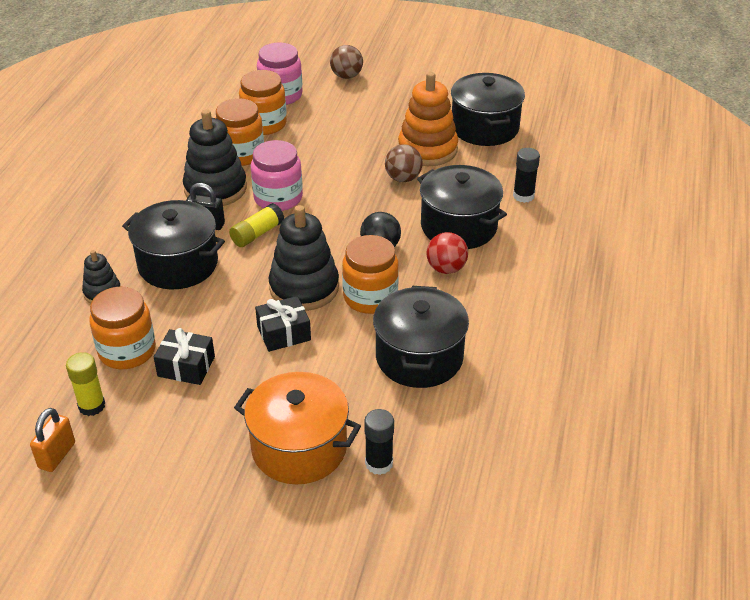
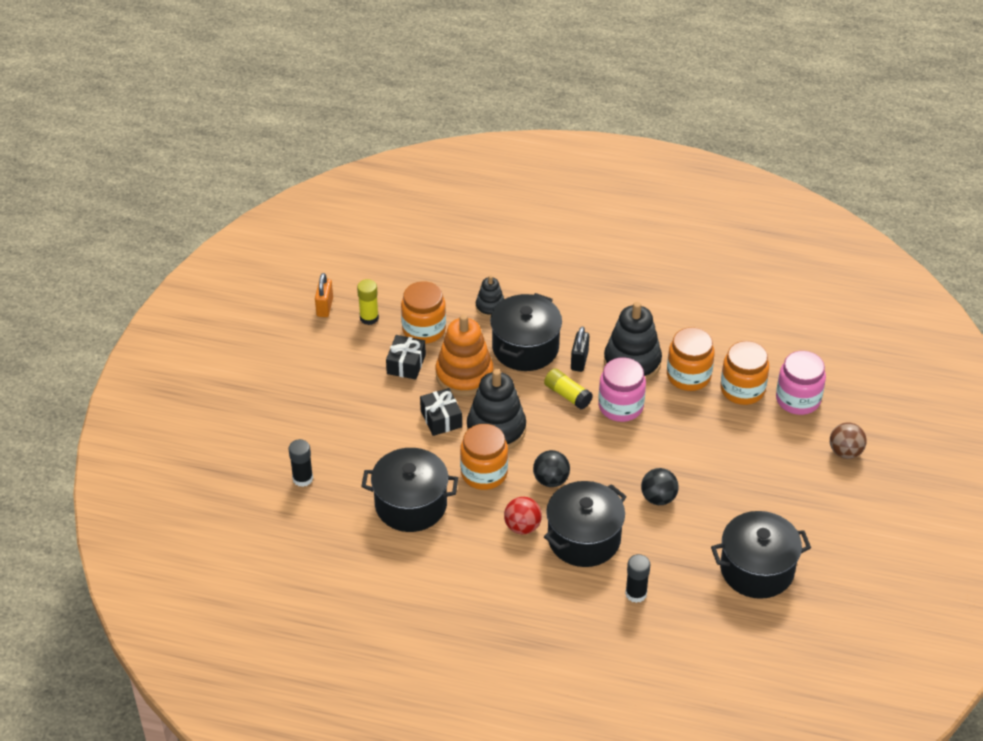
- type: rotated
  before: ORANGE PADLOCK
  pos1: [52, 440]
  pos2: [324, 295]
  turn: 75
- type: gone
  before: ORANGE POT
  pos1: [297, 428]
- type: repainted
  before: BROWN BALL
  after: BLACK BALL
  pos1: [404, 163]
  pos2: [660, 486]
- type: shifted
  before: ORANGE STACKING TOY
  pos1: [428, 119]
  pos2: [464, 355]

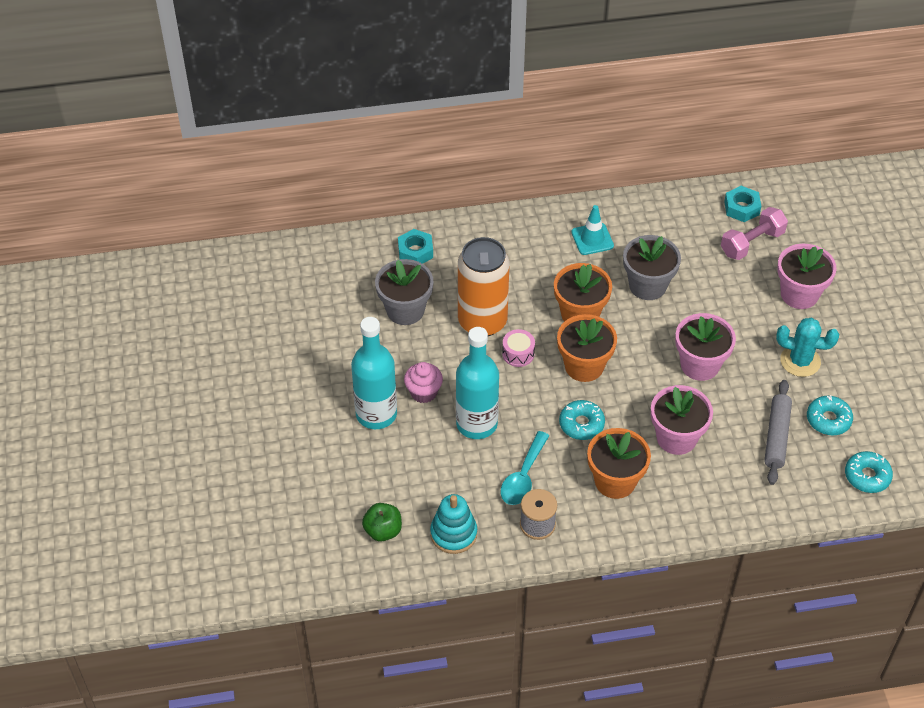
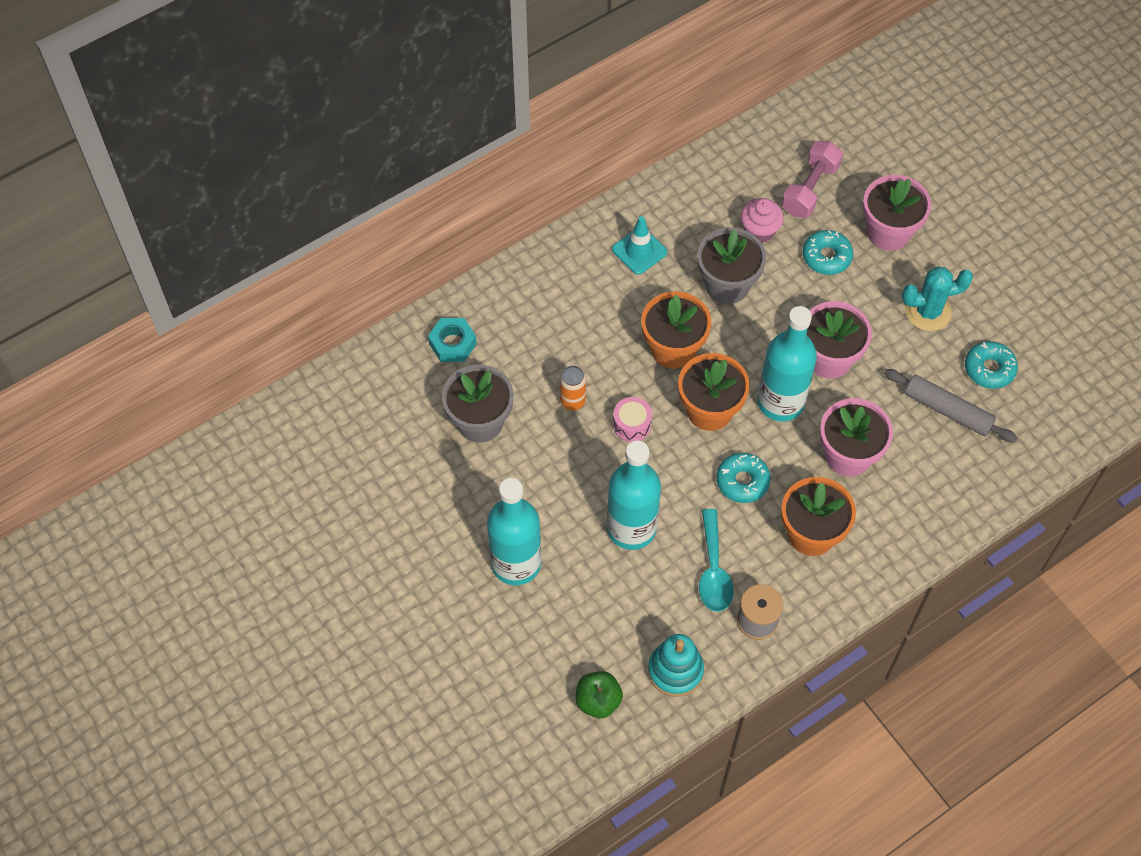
- type: shifted
  before: PINK CUPCAKE
  pos1: [423, 382]
  pos2: [762, 220]
- type: scaled
  before: ORANGE CAN
  pos1: [484, 286]
  pos2: [573, 388]
  scale: 0.43
- type: gone
  before: TURQUOISE NUT
  pos1: [742, 204]
- type: rotated
  before: GREY ROLLING PIN
  pos1: [778, 432]
  pos2: [950, 406]
  turn: -45
- type: shifted
  before: TURQUOISE DONUT
  pos1: [869, 472]
  pos2: [828, 252]
- type: new
  after: TURQUOISE BOTTLE
  pos2: [787, 364]

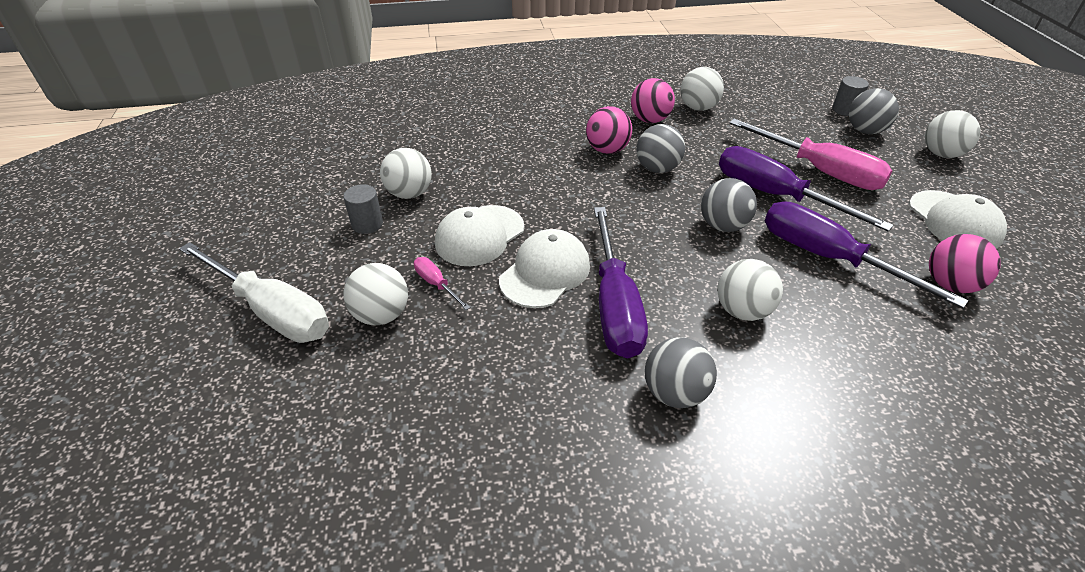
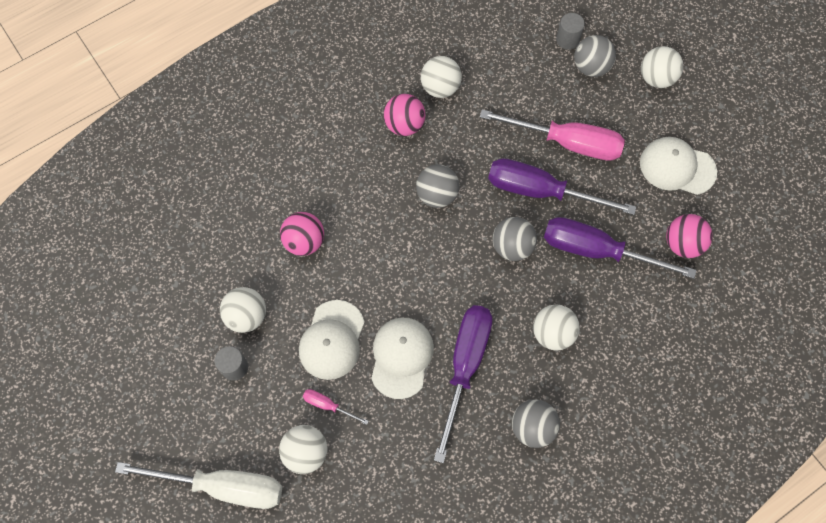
- type: shifted
  before: PINK BALL
  pos1: [609, 130]
  pos2: [302, 234]
- type: rotated
  before: PURPLE SCREWDRIVER
  pos1: [621, 282]
  pos2: [463, 384]
  turn: -135
- type: rotated
  before: WHITE CAP
  pos1: [958, 219]
  pos2: [678, 166]
  turn: 150

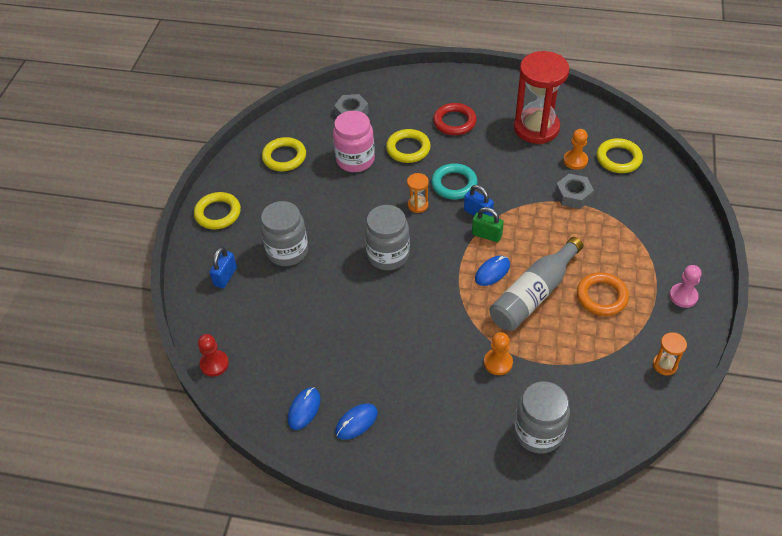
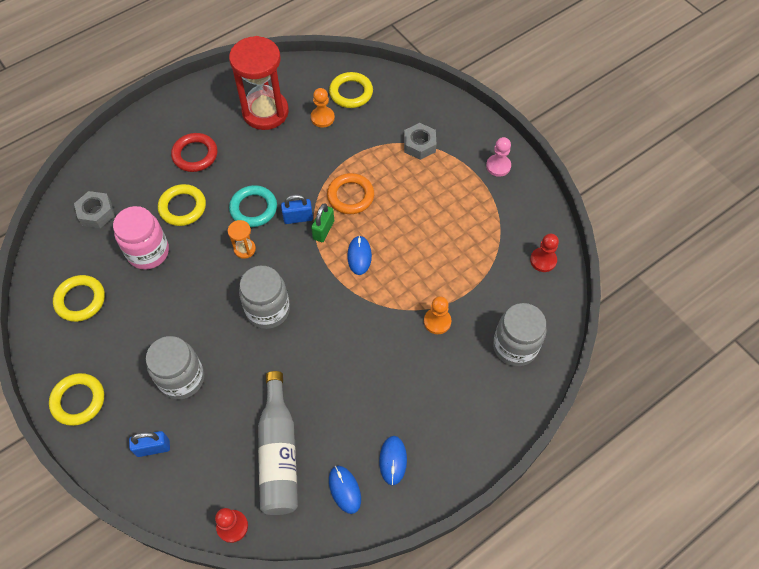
- type: rotated
  before: BLUE PADLOCK
  pos1: [223, 267]
  pos2: [149, 444]
  turn: -75
- type: rotated
  before: GREEN PADLOCK
  pos1: [488, 224]
  pos2: [322, 222]
  turn: -45
- type: shifted
  before: GREY BOTTLE
  pos1: [536, 284]
  pos2: [278, 443]
- type: shifted
  before: GREY NUT
  pos1: [574, 191]
  pos2: [420, 141]
- type: shifted
  before: ORANGE RING
  pos1: [603, 294]
  pos2: [350, 193]
- type: gone
  before: ORANGE HOURGLASS
  pos1: [670, 353]
- type: new
  after: RED PAWN
  pos2: [544, 253]

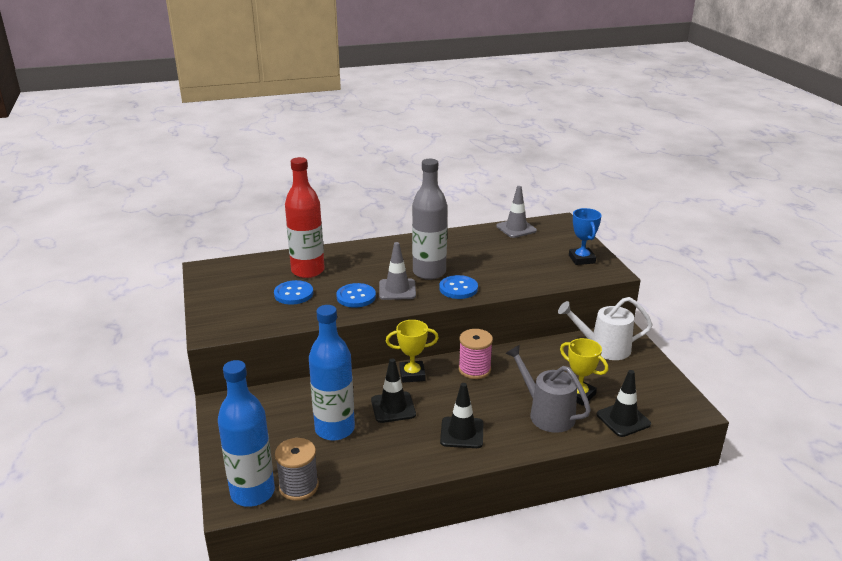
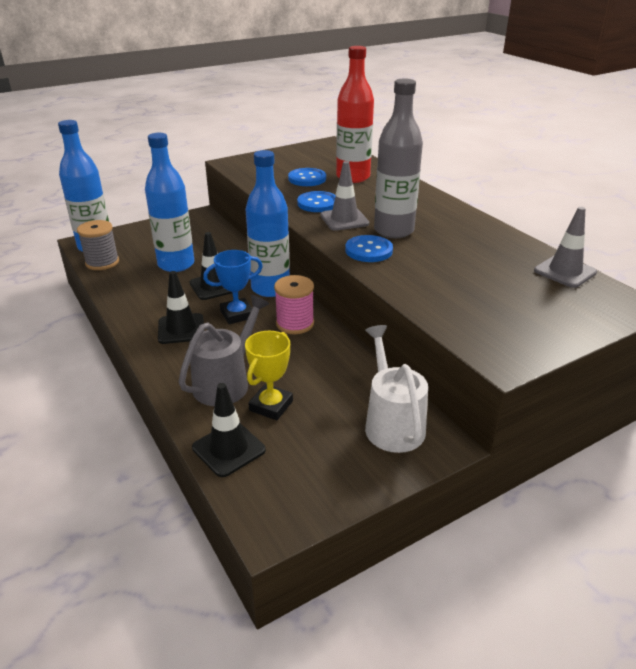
- type: swapped
  before: YELLOW TROPHY
  after: BLUE BOTTLE
  pos1: [412, 351]
  pos2: [268, 223]
- type: shifted
  before: BLUE TROPHY
  pos1: [585, 236]
  pos2: [233, 287]

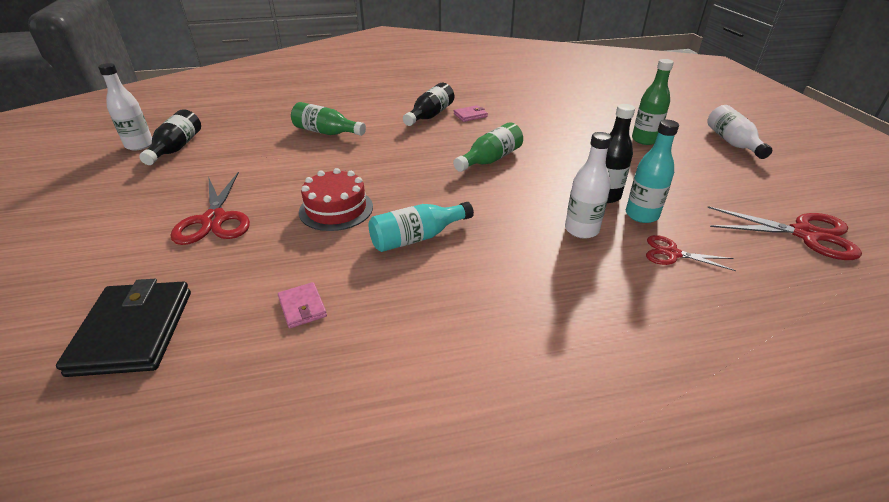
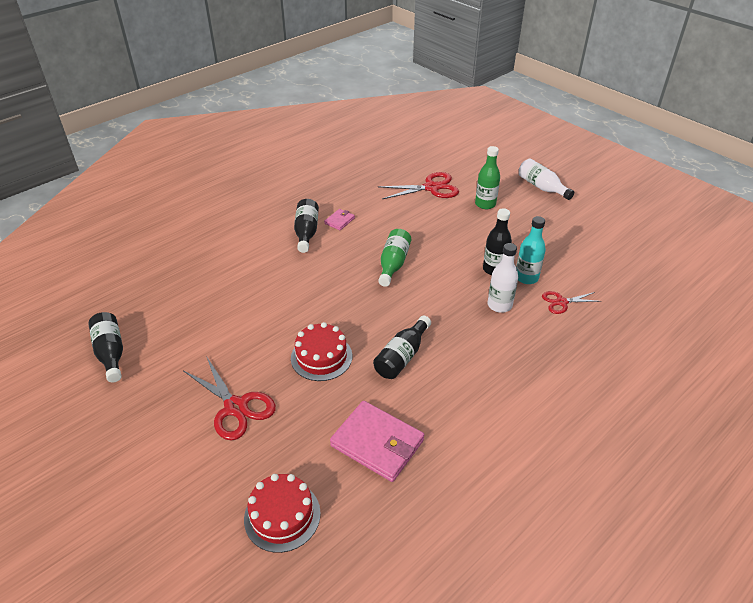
- type: swapped
  before: BLACK WALLET
  after: RED CAKE
  pos1: [123, 328]
  pos2: [282, 513]
- type: gone
  before: WHITE BOTTLE
  pos1: [125, 107]
- type: scaled
  before: PINK WALLET
  pos1: [302, 305]
  pos2: [377, 441]
  scale: 2.11
- type: gone
  before: GREEN BOTTLE
  pos1: [328, 119]
- type: repainted
  before: TURQUOISE BOTTLE
  after: BLACK BOTTLE
  pos1: [421, 227]
  pos2: [402, 347]
- type: shifted
  before: RED SCISSORS
  pos1: [784, 233]
  pos2: [418, 185]

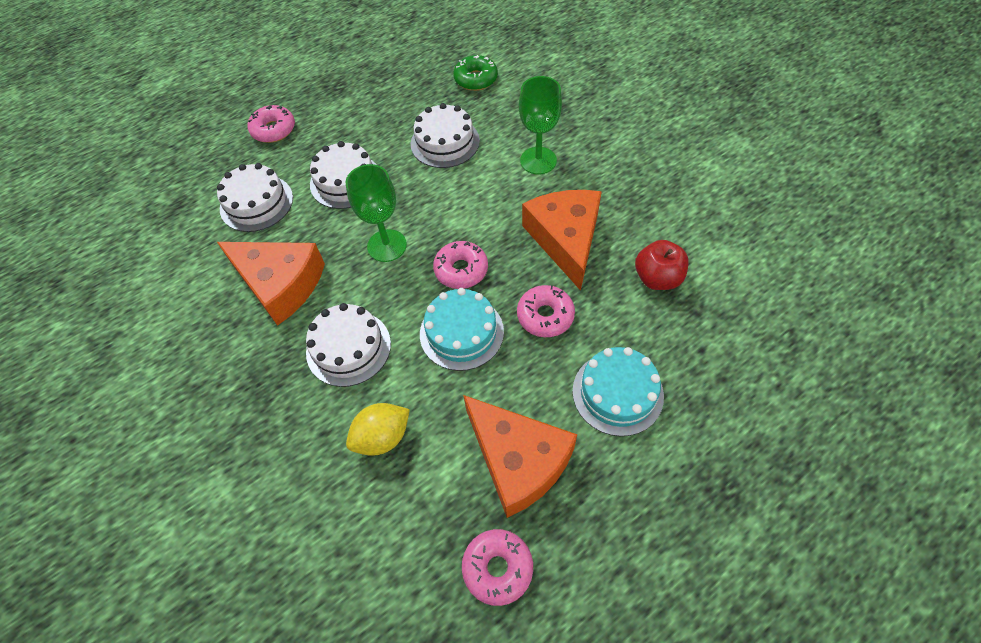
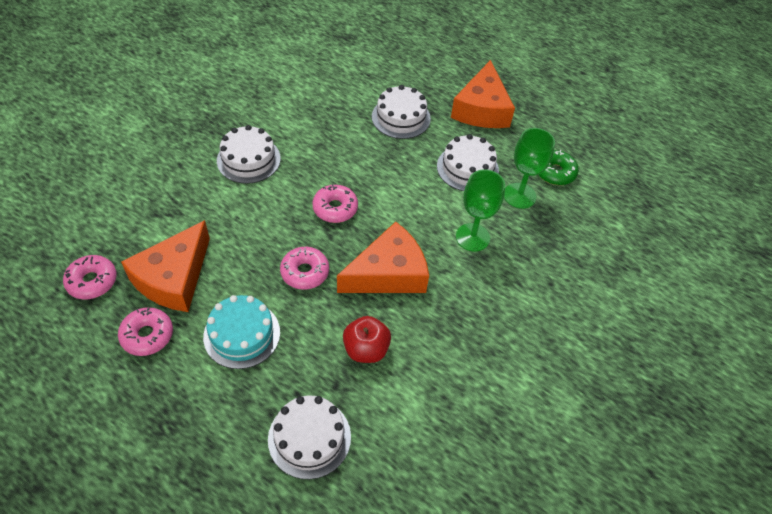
- type: shifted
  before: WHITE CAKE
  pos1: [255, 197]
  pos2: [309, 437]
- type: shifted
  before: ORANGE CHEESE
  pos1: [271, 284]
  pos2: [483, 94]
- type: shifted
  before: PINK DONUT
  pos1: [271, 124]
  pos2: [145, 331]
- type: shifted
  before: GREEN GOBLET
  pos1: [376, 213]
  pos2: [529, 168]
- type: gone
  before: YELLOW LEMON
  pos1: [378, 429]
- type: gone
  before: TURQUOISE CAKE
  pos1: [462, 329]

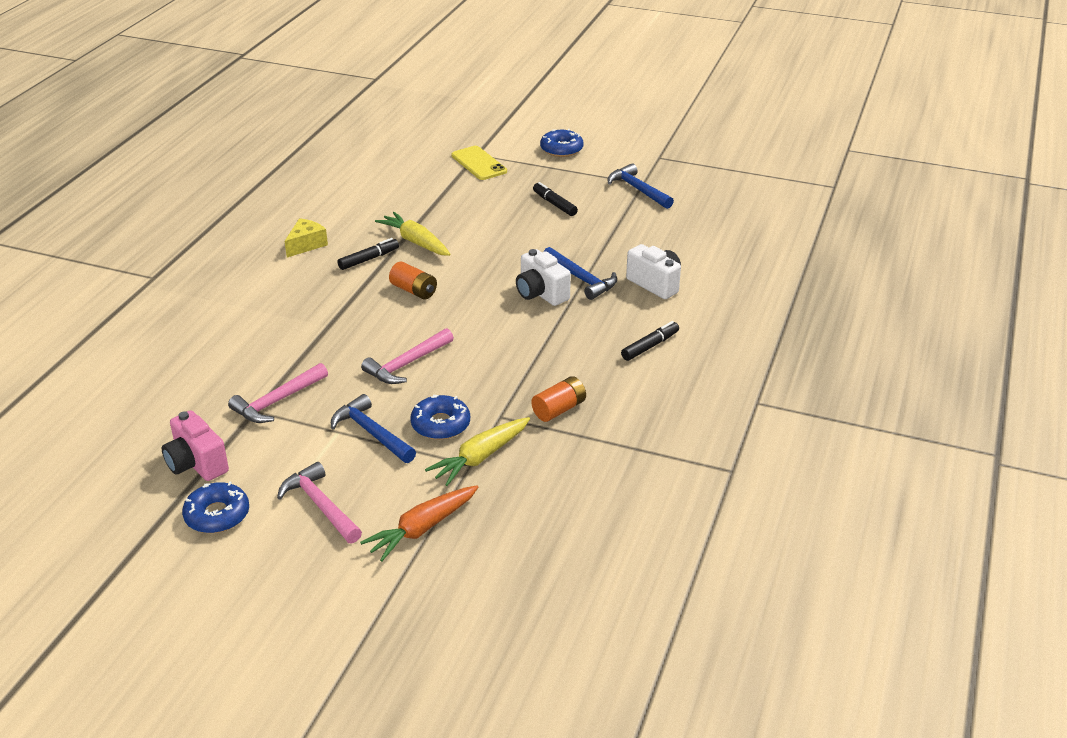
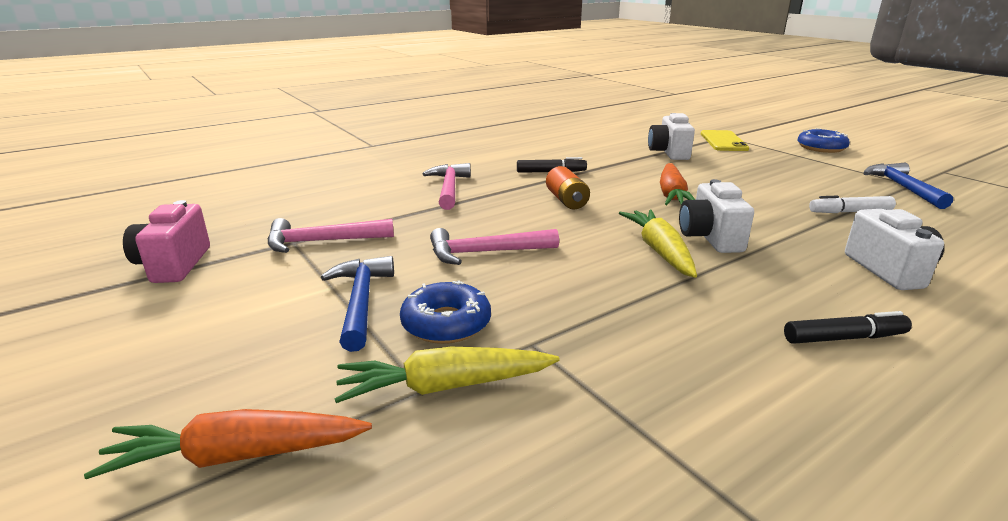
- type: gone
  before: BLUE DONUT
  pos1: [215, 507]
- type: shifted
  before: PINK HAMMER
  pos1: [319, 502]
  pos2: [447, 186]
- type: gone
  before: YELLOW CHEESE
  pos1: [306, 238]
- type: shifted
  before: YELLOW CARROT
  pos1: [412, 234]
  pos2: [658, 244]
- type: gone
  before: ORANGE BATTERY
  pos1: [558, 399]
- type: gone
  before: BLACK MARKER
  pos1: [555, 199]
- type: gone
  before: BLUE HAMMER
  pos1: [580, 273]
- type: new
  after: WHITE CAMERA
  pos2: [671, 136]
- type: new
  after: ORANGE CARROT
  pos2: [677, 184]
- type: new
  after: WHITE MARKER
  pos2: [852, 204]

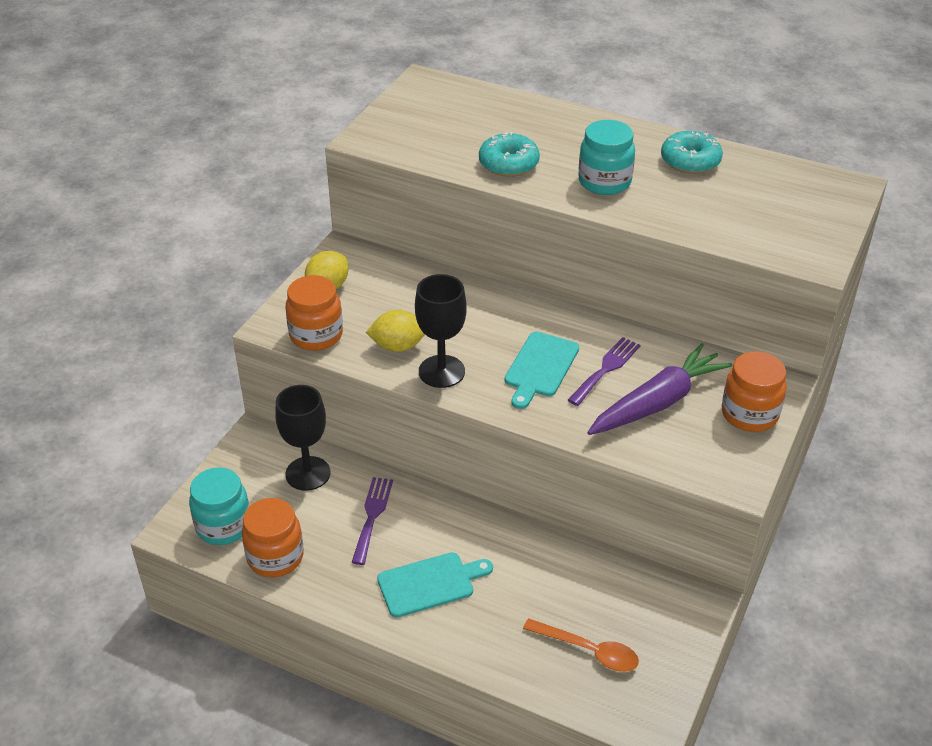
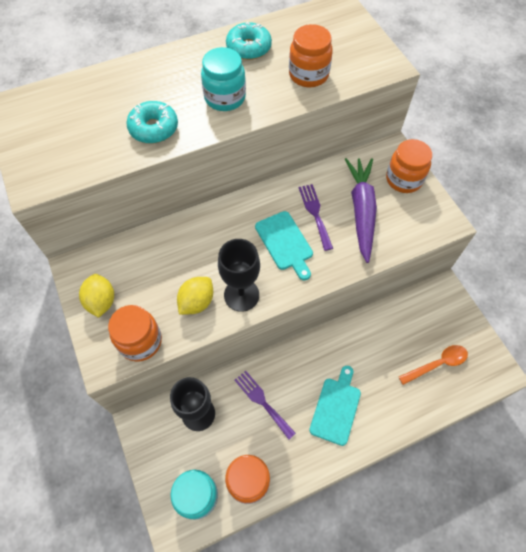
- type: new
  after: ORANGE JAR
  pos2: [311, 55]

